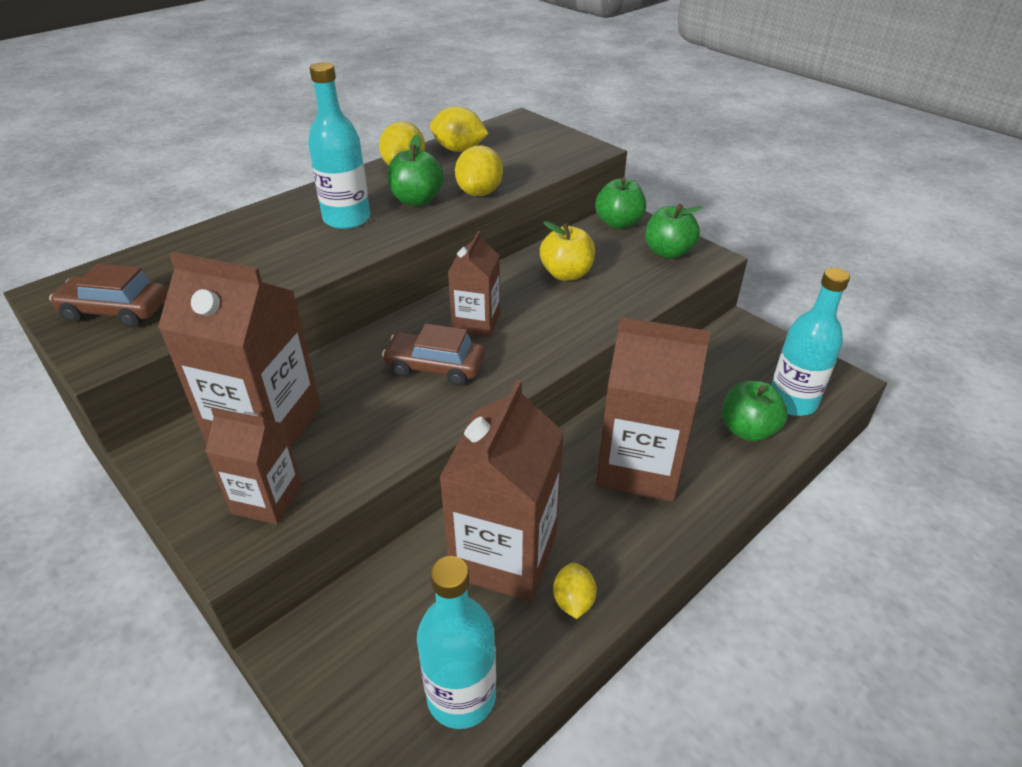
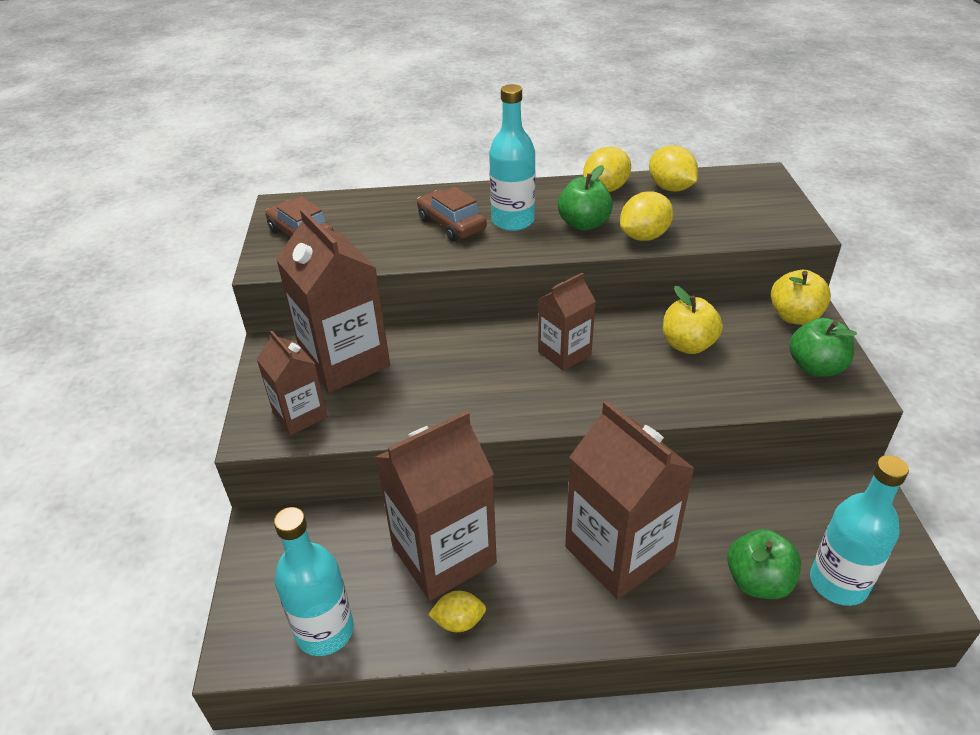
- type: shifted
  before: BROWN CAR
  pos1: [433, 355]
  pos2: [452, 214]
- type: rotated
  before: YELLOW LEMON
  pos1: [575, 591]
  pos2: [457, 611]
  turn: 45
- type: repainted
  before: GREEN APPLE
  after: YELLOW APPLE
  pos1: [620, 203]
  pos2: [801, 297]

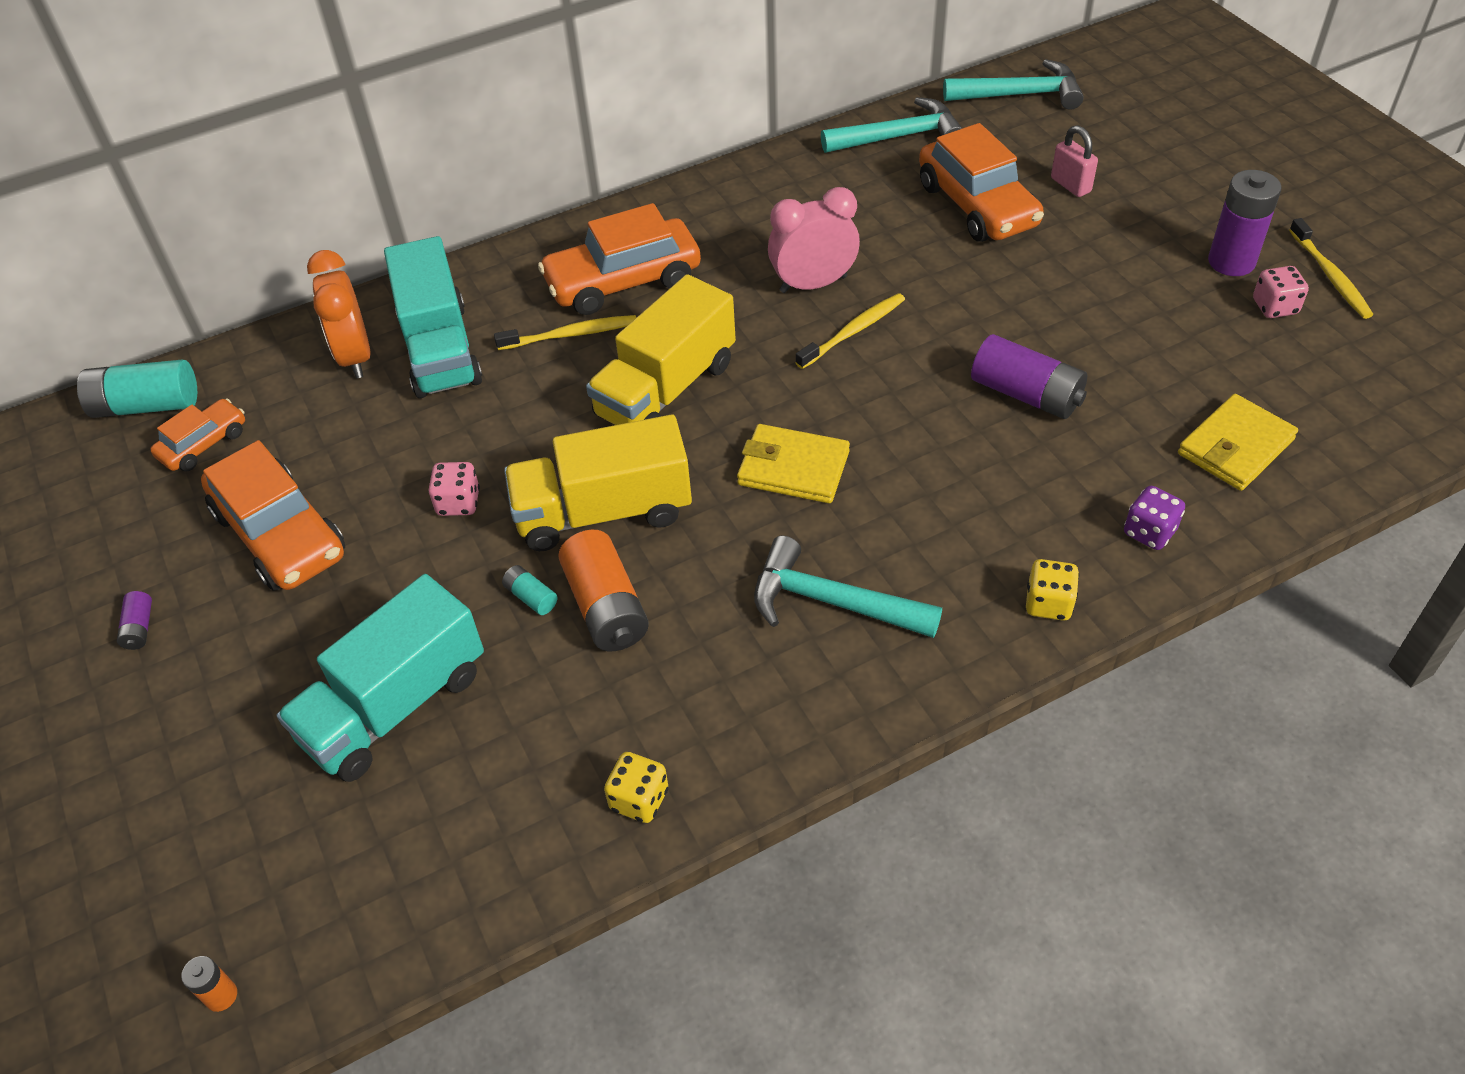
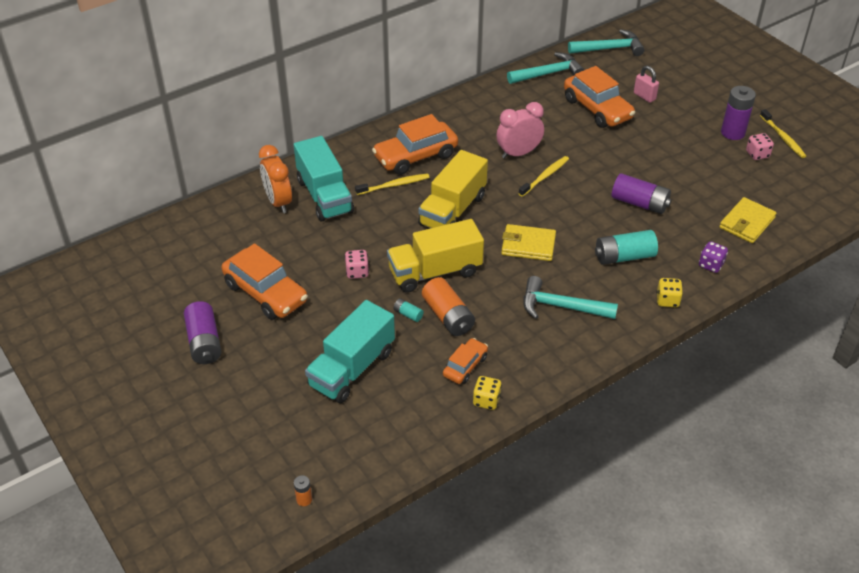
- type: shifted
  before: TURQUOISE BATTERY
  pos1: [137, 389]
  pos2: [626, 247]
- type: scaled
  before: PURPLE BATTERY
  pos1: [134, 620]
  pos2: [203, 332]
  scale: 2.11
- type: shifted
  before: ORANGE CAR
  pos1: [197, 435]
  pos2: [465, 361]

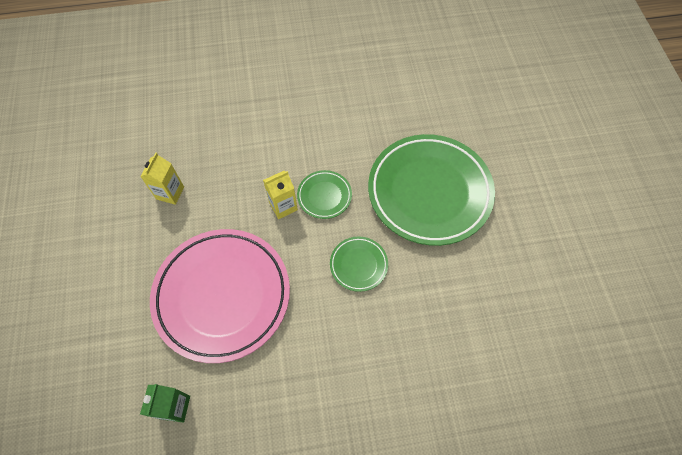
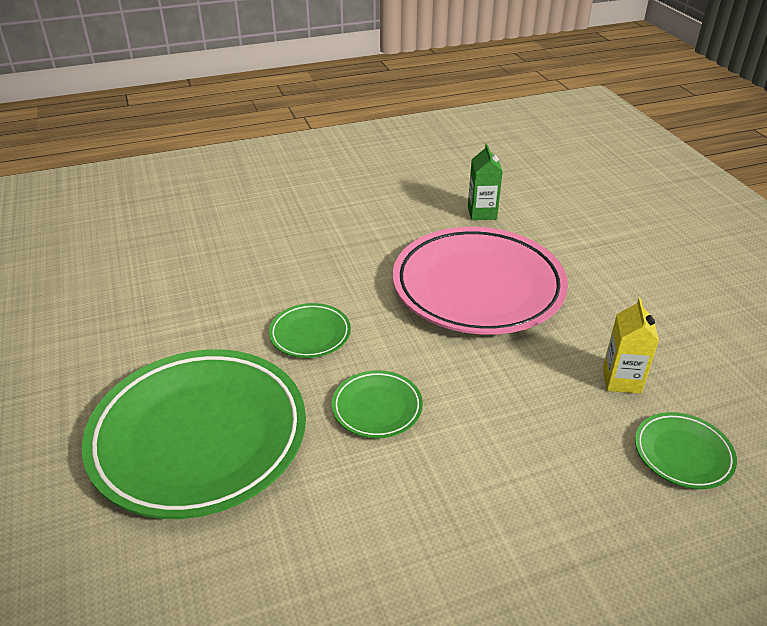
- type: gone
  before: YELLOW CARTON
  pos1: [280, 195]
- type: new
  after: GREEN PLATE
  pos2: [686, 450]

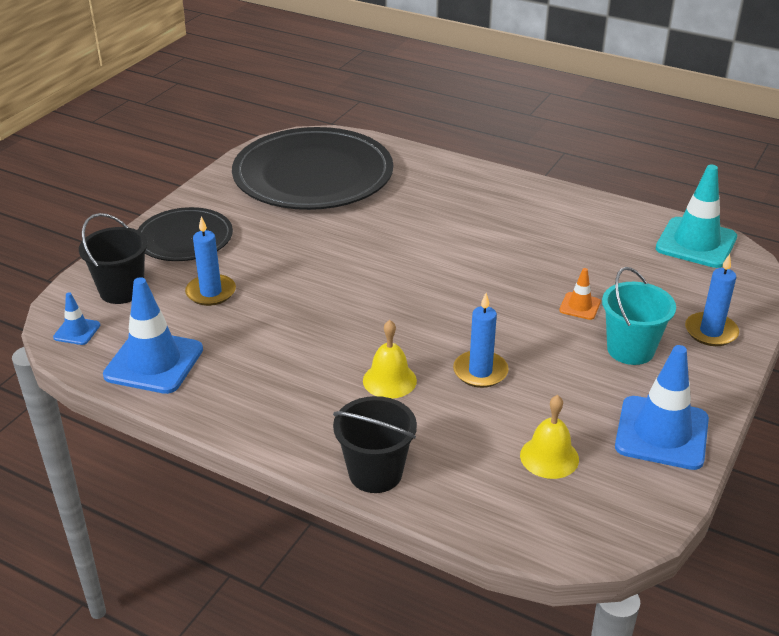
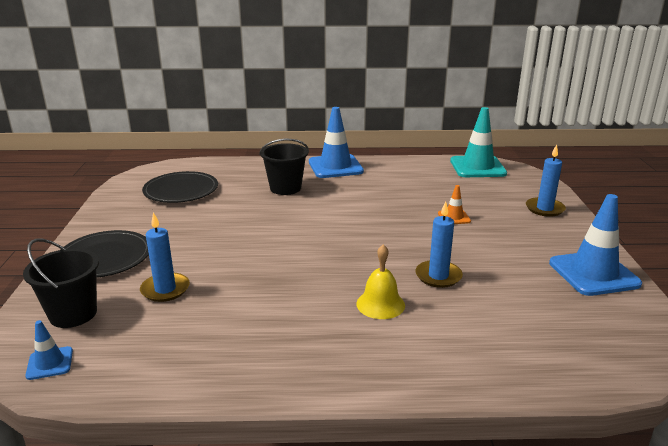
- type: shifted
  before: BLUE TRAFFIC CONE
  pos1: [153, 335]
  pos2: [336, 142]
- type: scaled
  before: BLACK PLATE
  pos1: [312, 168]
  pos2: [180, 187]
  scale: 0.55
- type: shifted
  before: BLACK BUCKET
  pos1: [375, 444]
  pos2: [284, 167]
- type: gone
  before: YELLOW BELL
  pos1: [549, 437]
- type: gone
  before: TURQUOISE BUCKET
  pos1: [639, 316]

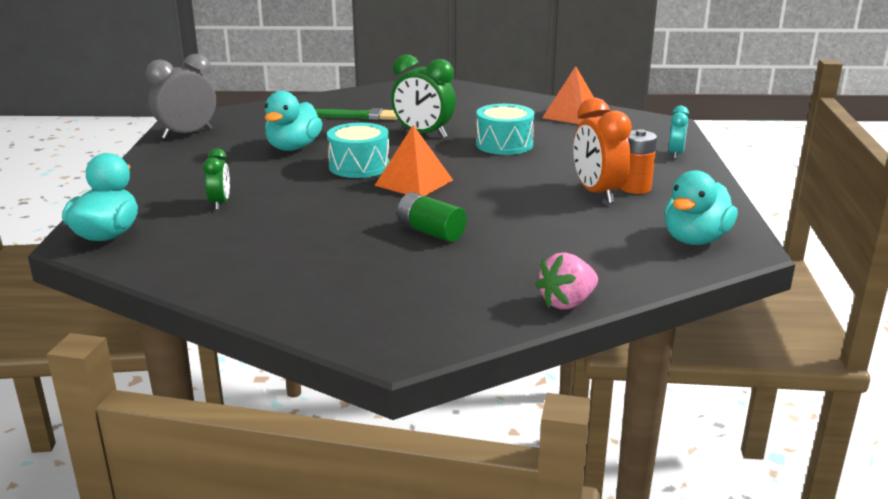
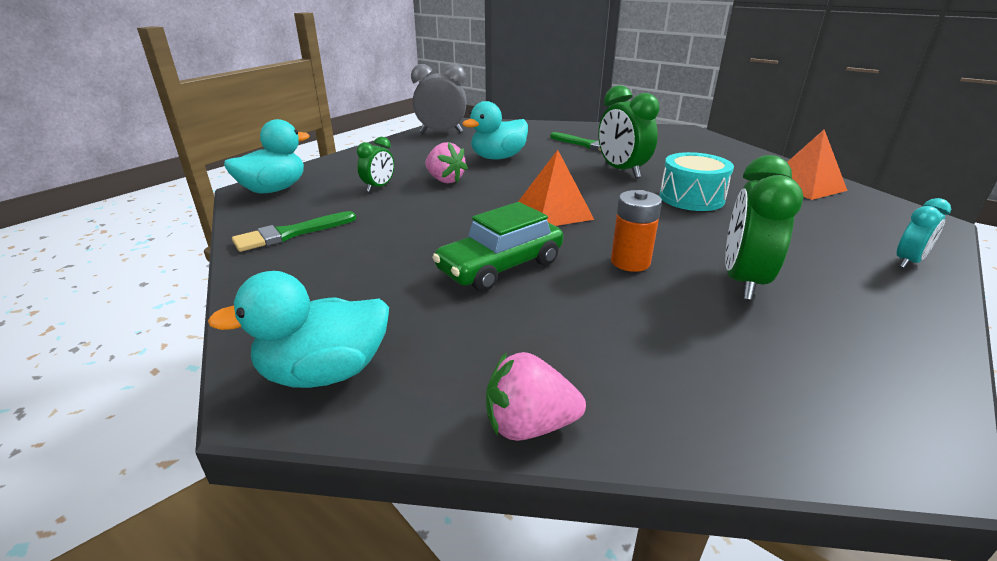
- type: gone
  before: TURQUOISE DRUM
  pos1: [358, 150]
- type: swapped
  before: GREEN BATTERY
  after: GREEN CAR
  pos1: [432, 217]
  pos2: [497, 247]
- type: repainted
  before: ORANGE CLOCK
  after: GREEN CLOCK
  pos1: [602, 151]
  pos2: [764, 227]
- type: shifted
  before: ORANGE BATTERY
  pos1: [638, 161]
  pos2: [636, 231]
- type: shifted
  before: TURQUOISE DUCK
  pos1: [701, 207]
  pos2: [298, 329]
- type: new
  after: GREEN BRUSH
  pos2: [294, 231]
- type: new
  after: PINK STRAWBERRY
  pos2: [446, 162]

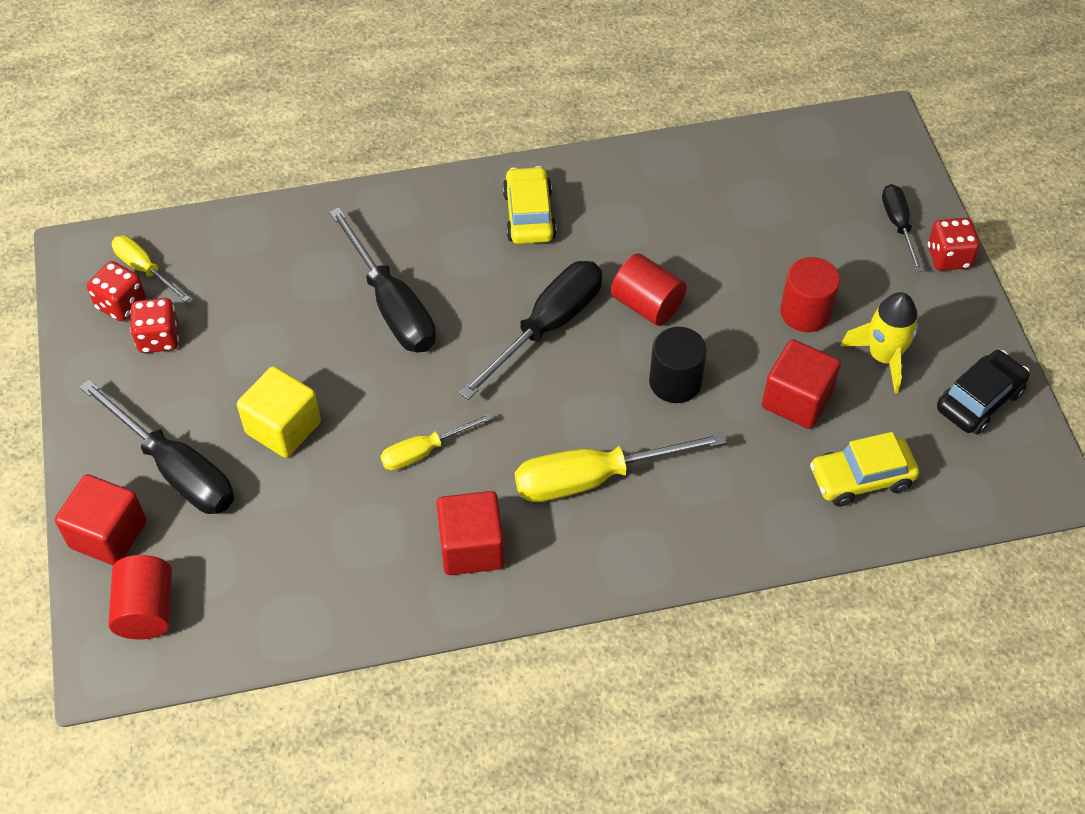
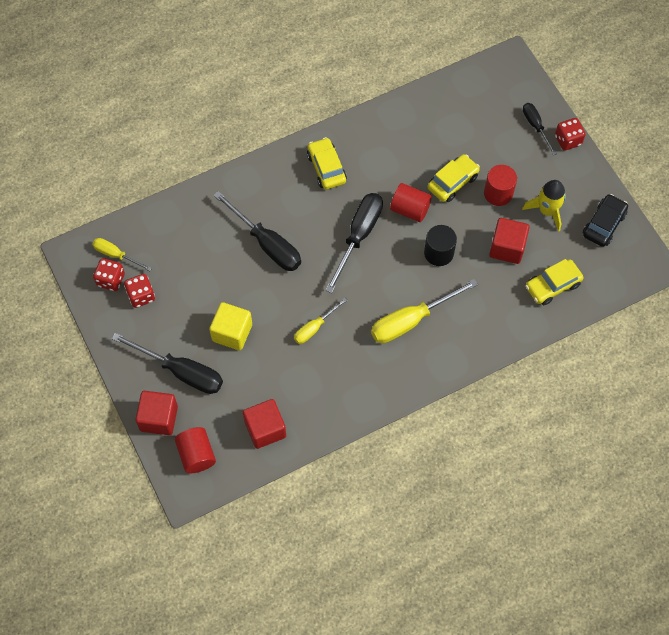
- type: shifted
  before: RED CUBE
  pos1: [470, 533]
  pos2: [264, 424]
- type: new
  after: YELLOW CAR
  pos2: [453, 178]

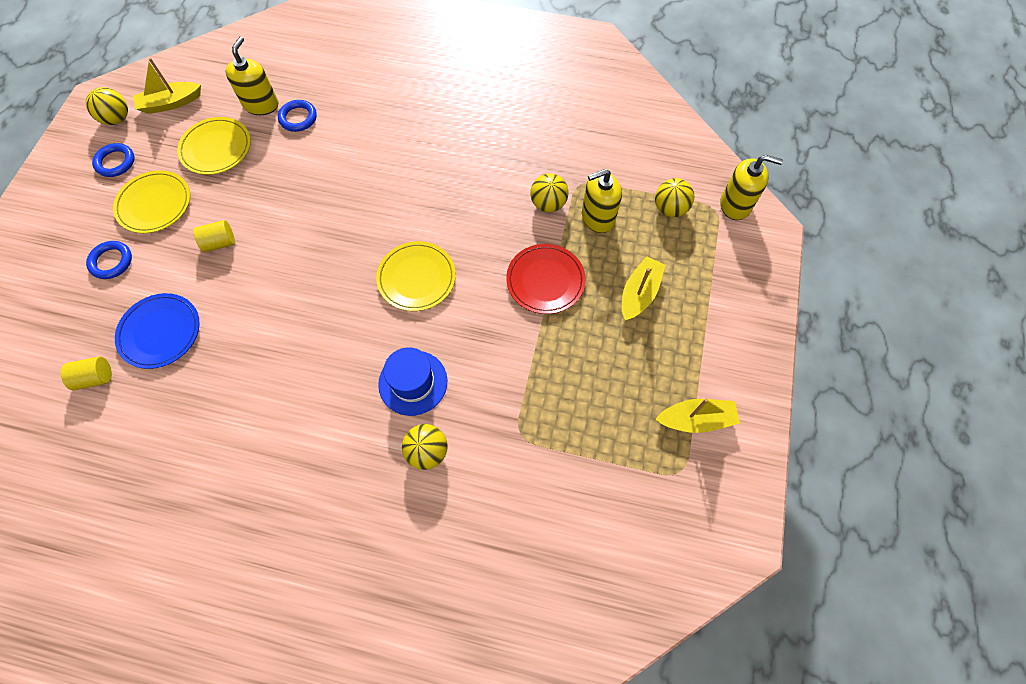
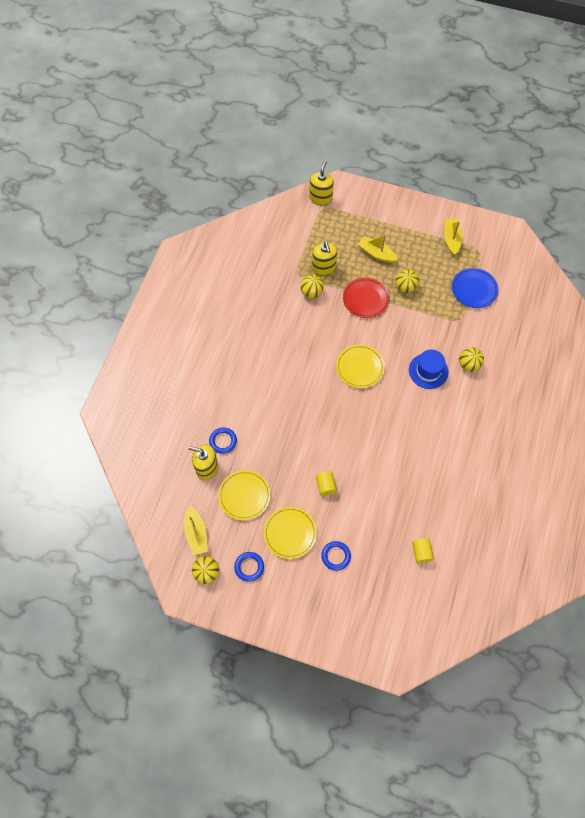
- type: shifted
  before: BLUE PLATE
  pos1: [157, 331]
  pos2: [475, 288]
- type: shifted
  before: YELLOW BALL
  pos1: [674, 197]
  pos2: [407, 281]

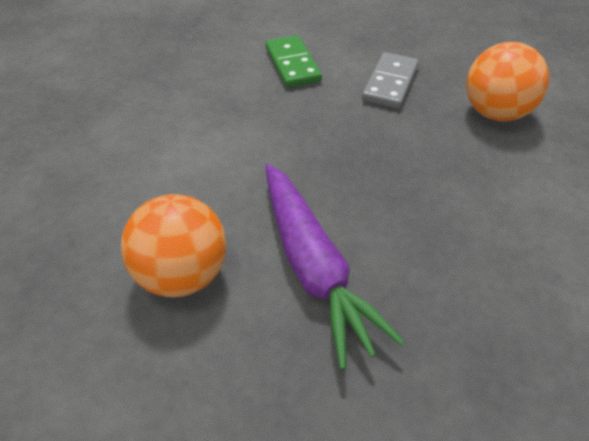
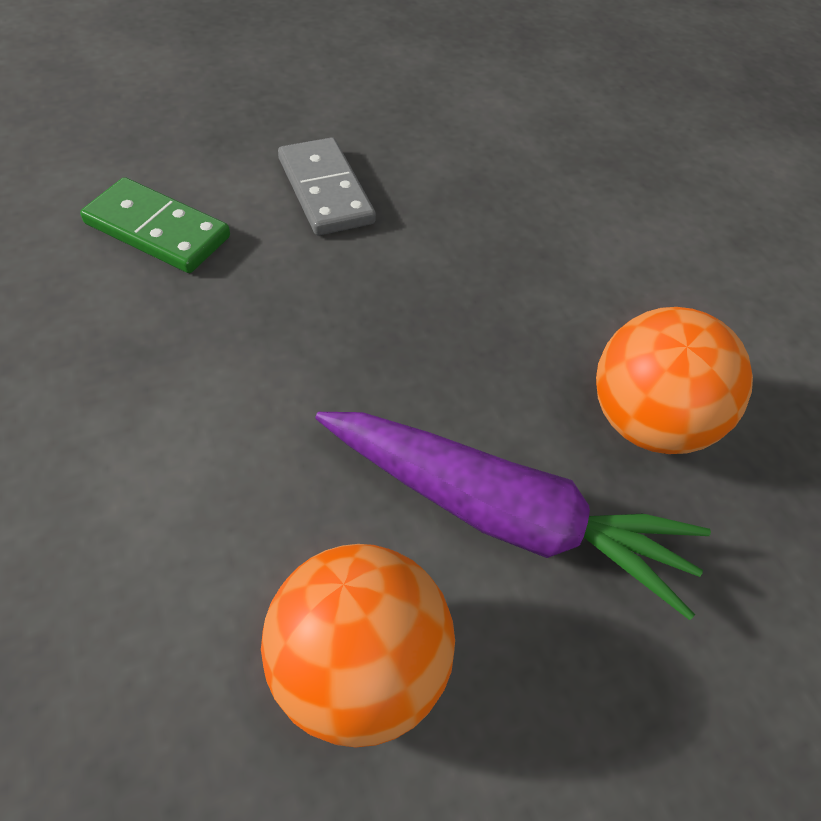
- type: shifted
  before: ORANGE BALL
  pos1: [507, 81]
  pos2: [674, 380]

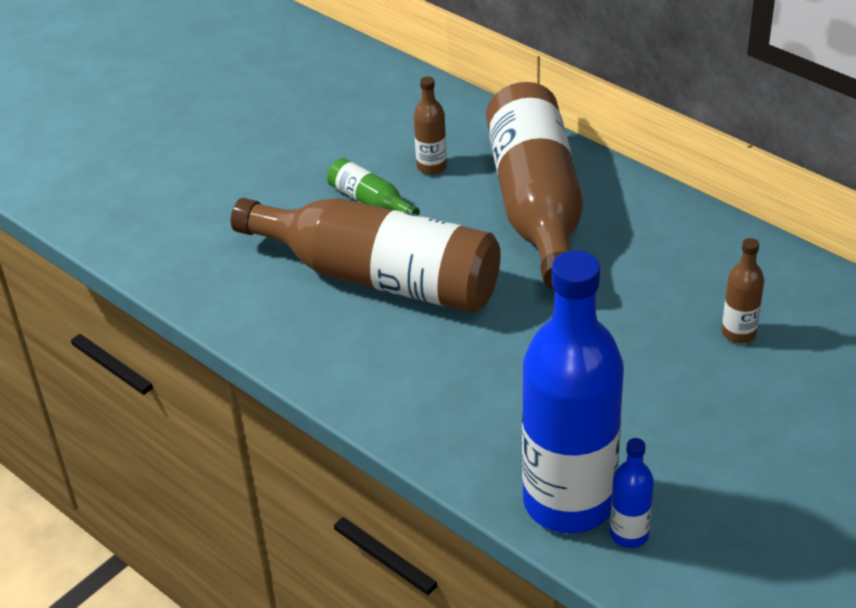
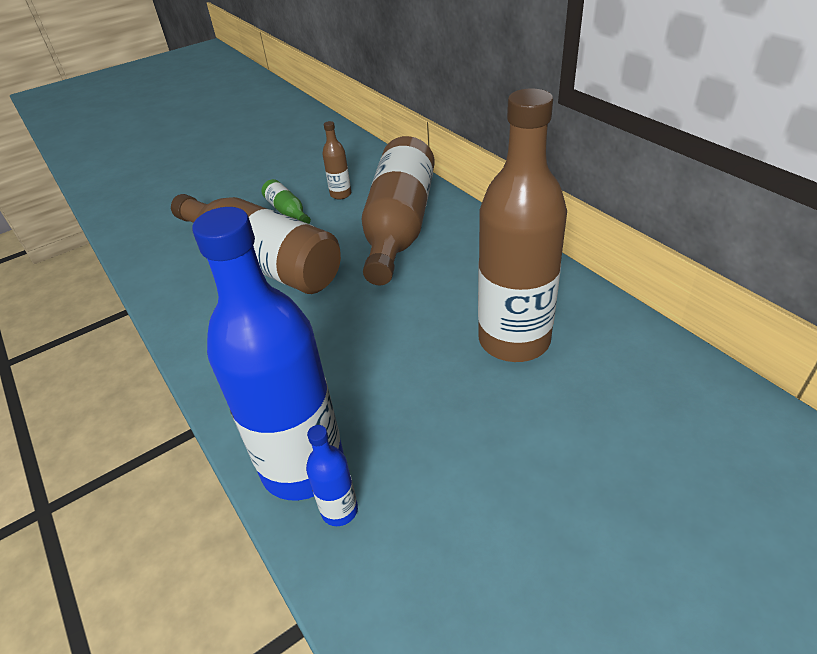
- type: scaled
  before: BROWN BOTTLE
  pos1: [743, 290]
  pos2: [522, 225]
  scale: 2.4

